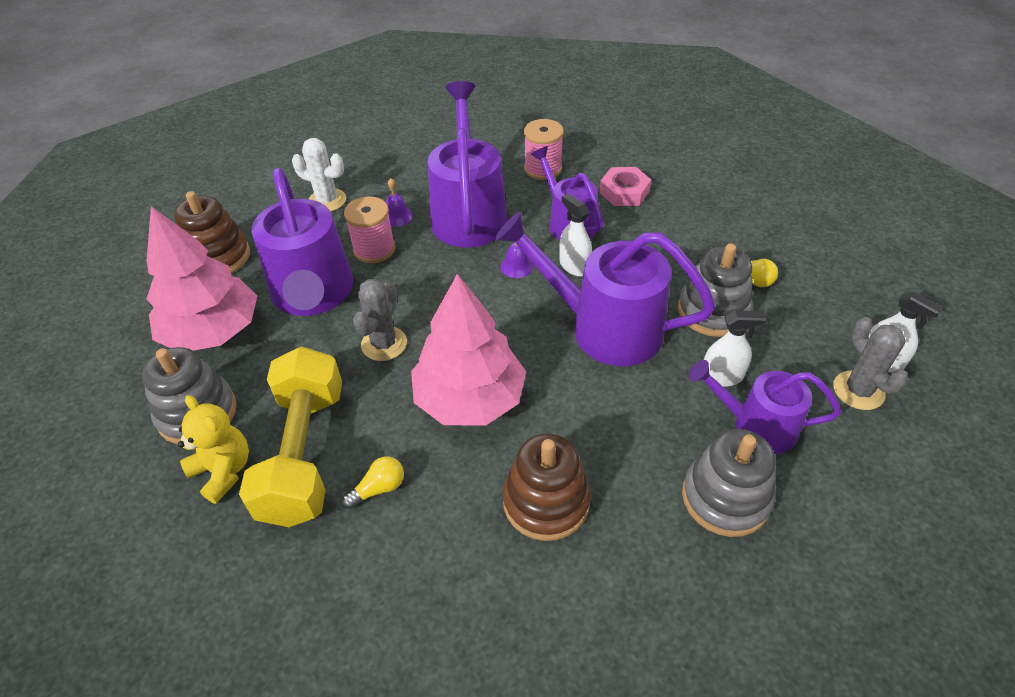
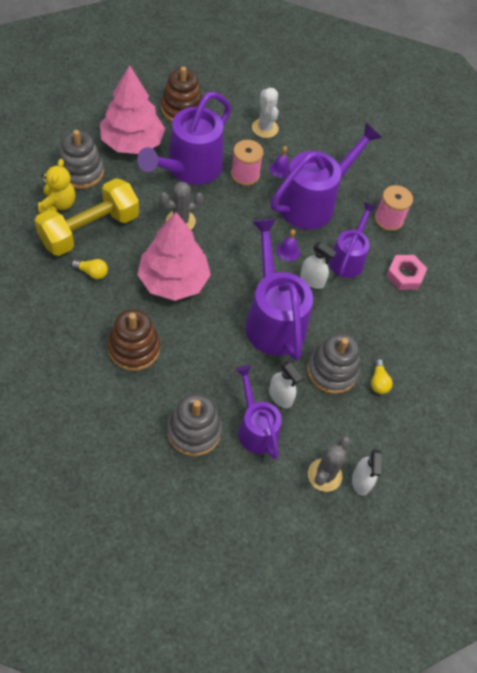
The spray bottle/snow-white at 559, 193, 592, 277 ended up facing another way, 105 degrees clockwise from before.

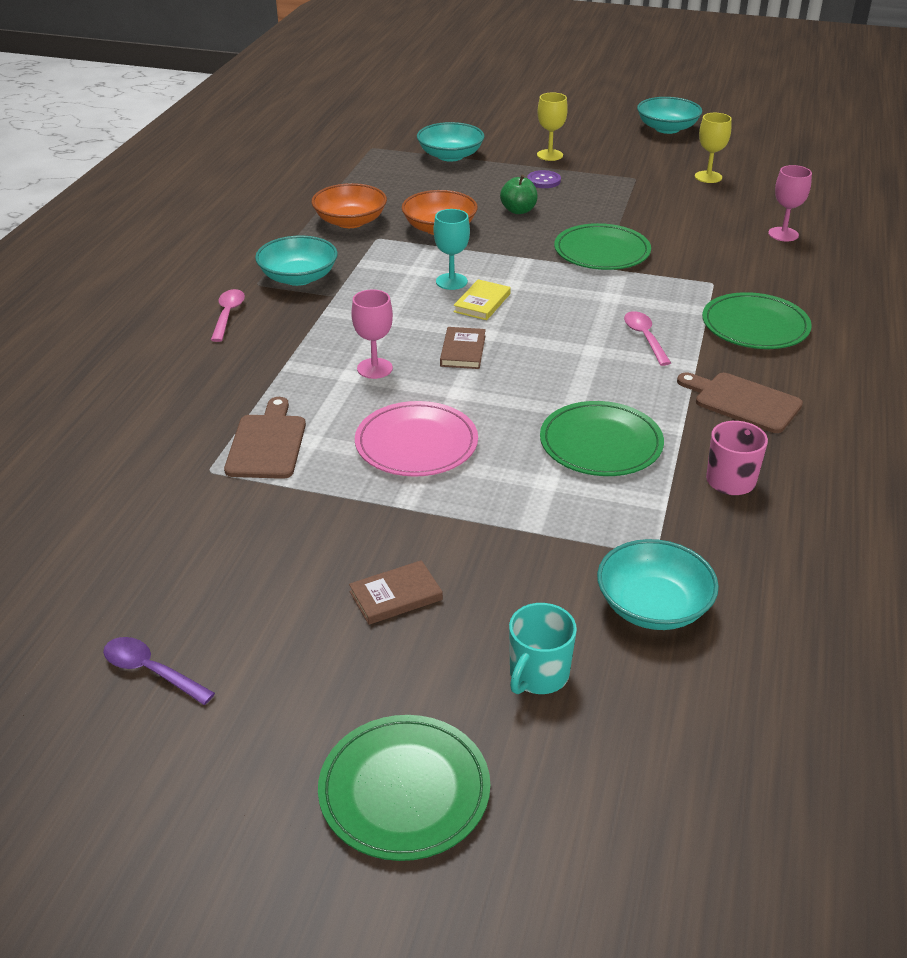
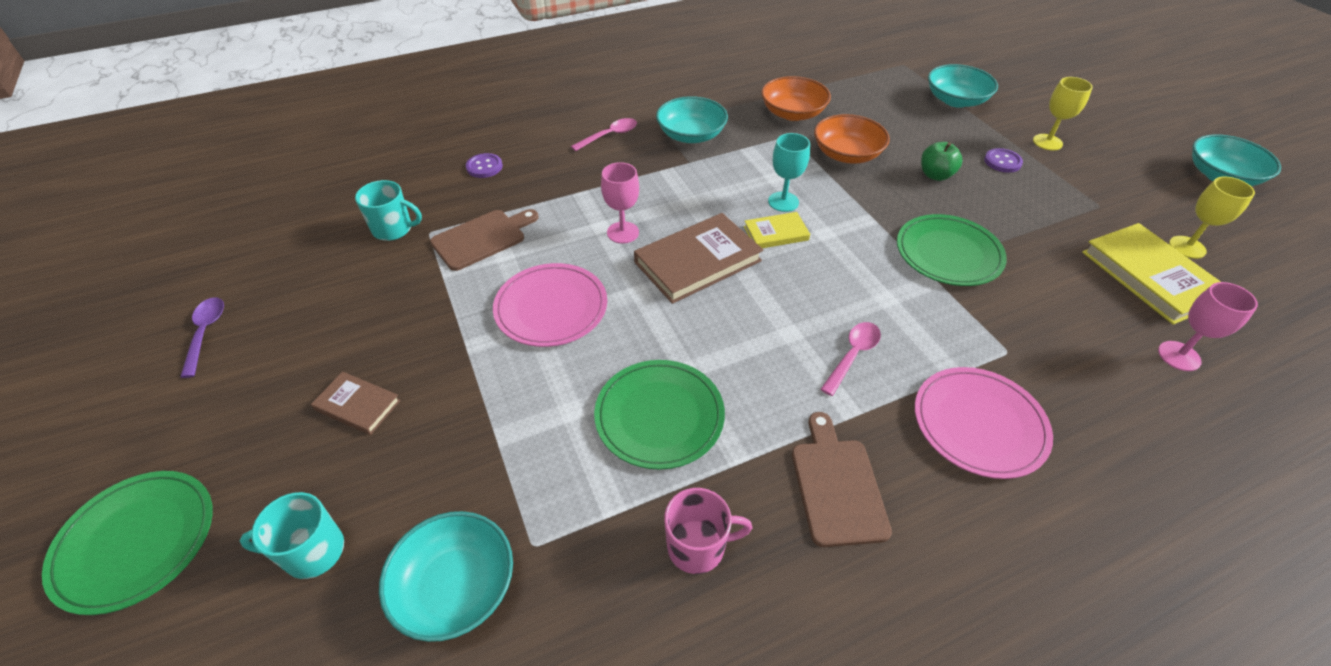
The size of the book/brown at 440, 327, 486, 369 changed by a factor of 1.84. What was the flat dish/emerald at 702, 292, 812, 349 turned into the flat dish/rosy at 915, 367, 1053, 479. The second view gained the mug/turquoise at 355, 180, 422, 241. The second view gained the sewing button/purple at 466, 153, 503, 178. The second view gained the book/golden at 1082, 223, 1221, 325.

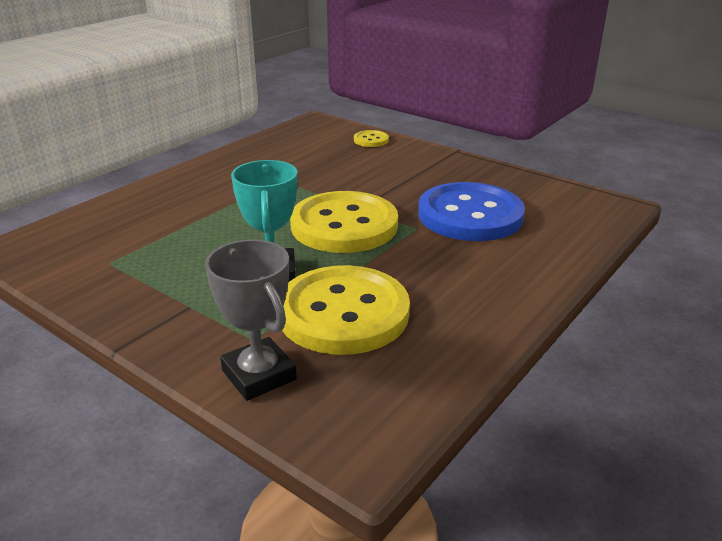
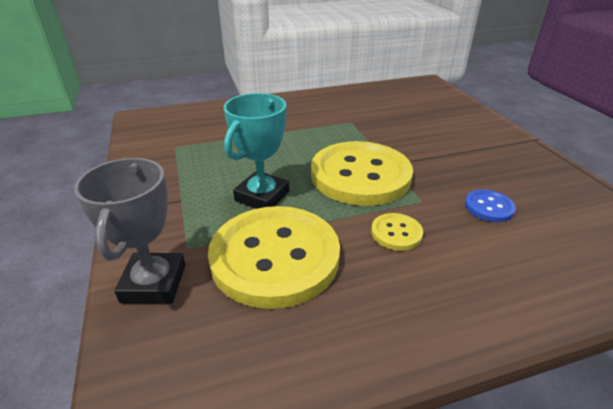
The sewing button/golden ended up elsewhere, having gone from 354, 130, 389, 147 to 371, 213, 423, 251. The size of the sewing button/blue at 418, 182, 525, 241 changed by a factor of 0.42.

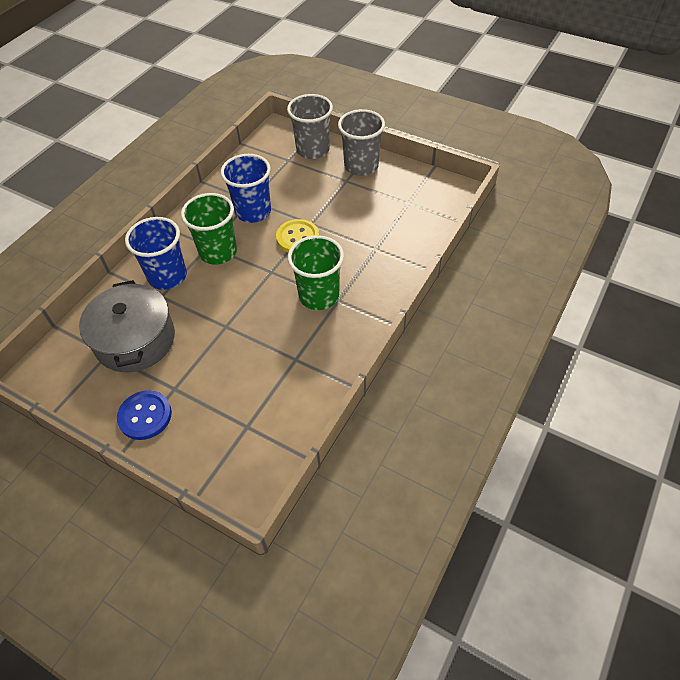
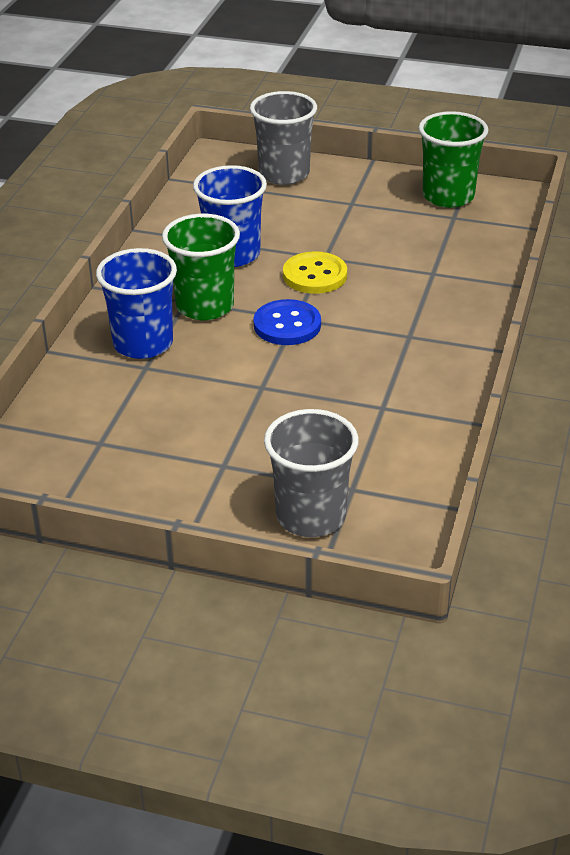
The second view lost the stockpot/ash-grey at 79, 280, 175, 372. The sewing button/blue ended up elsewhere, having gone from 117, 390, 172, 440 to 254, 299, 321, 345. The cup/emerald ended up elsewhere, having gone from 288, 235, 344, 310 to 419, 111, 488, 208. The cup/ash-grey ended up elsewhere, having gone from 338, 109, 385, 176 to 264, 409, 359, 537.

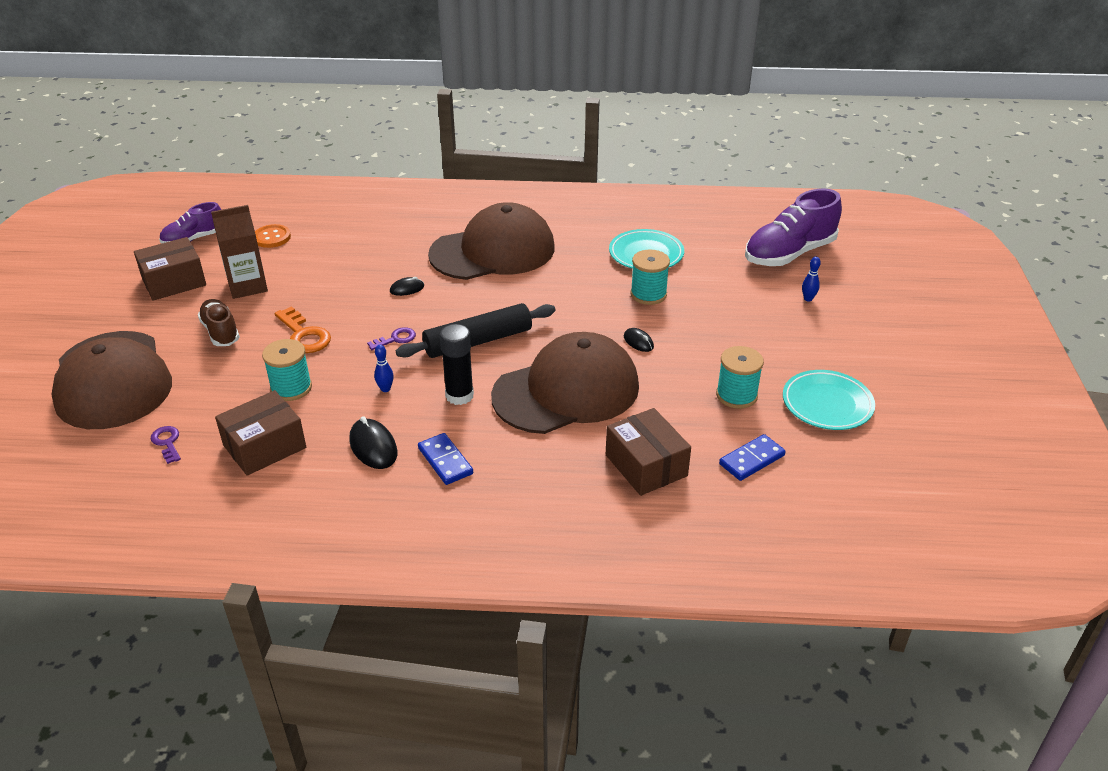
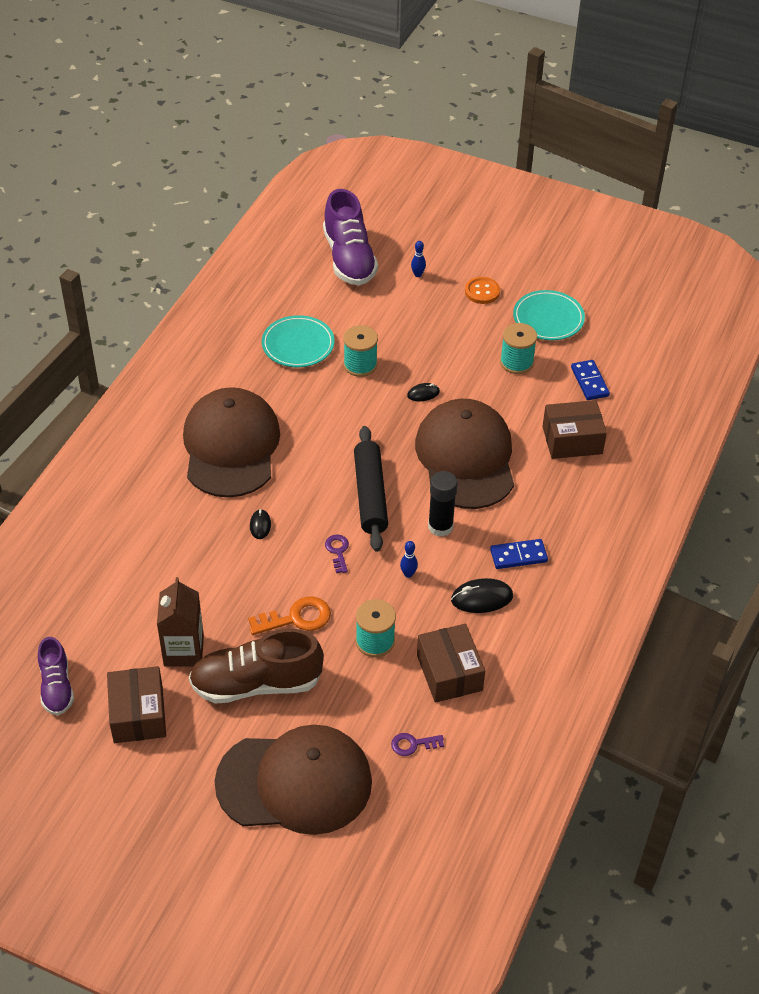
The size of the sneaker/brown at 198, 299, 240, 346 changed by a factor of 1.71. The sewing button/bright orange ended up elsewhere, having gone from 255, 224, 291, 248 to 465, 277, 500, 304.

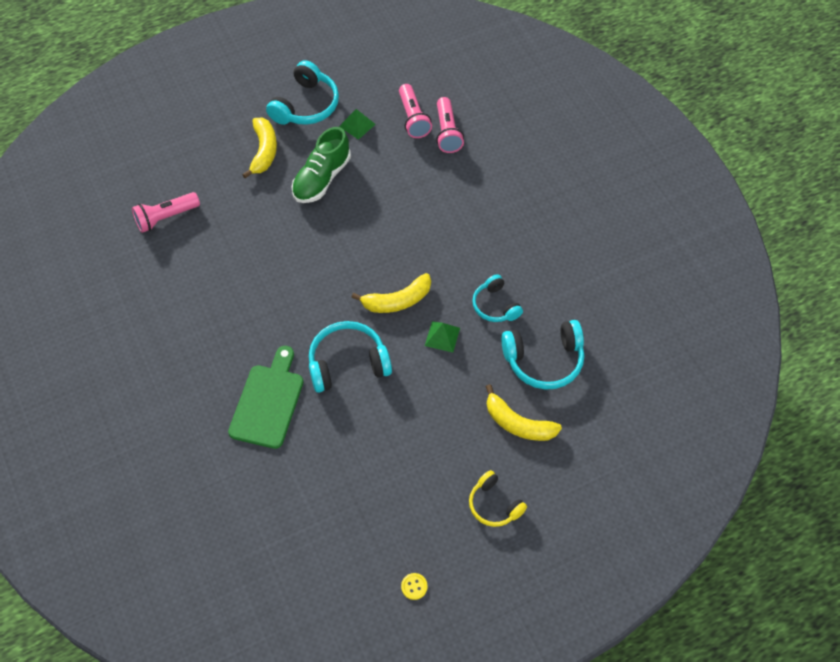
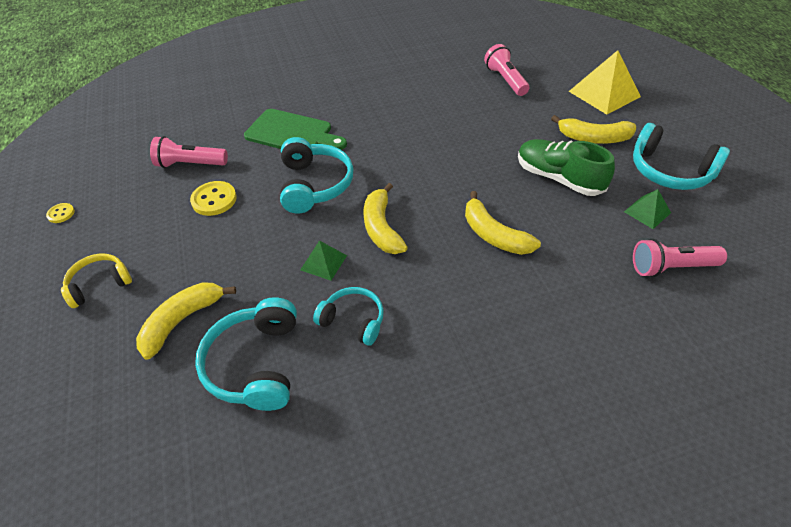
The flashlight/rosy ended up elsewhere, having gone from 436, 97, 464, 153 to 150, 136, 228, 168. The headphones/turquoise at 472, 274, 523, 322 ended up facing another way, 45 degrees clockwise from before. The second view gained the sewing button/golden at 190, 181, 237, 216. The second view gained the banana/golden at 465, 191, 541, 255. The second view gained the solid pyramid/golden at 569, 50, 641, 115.

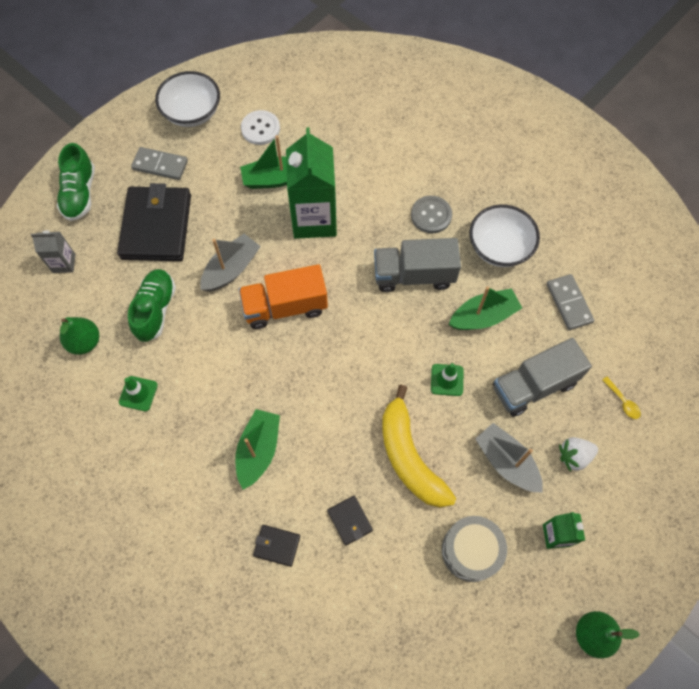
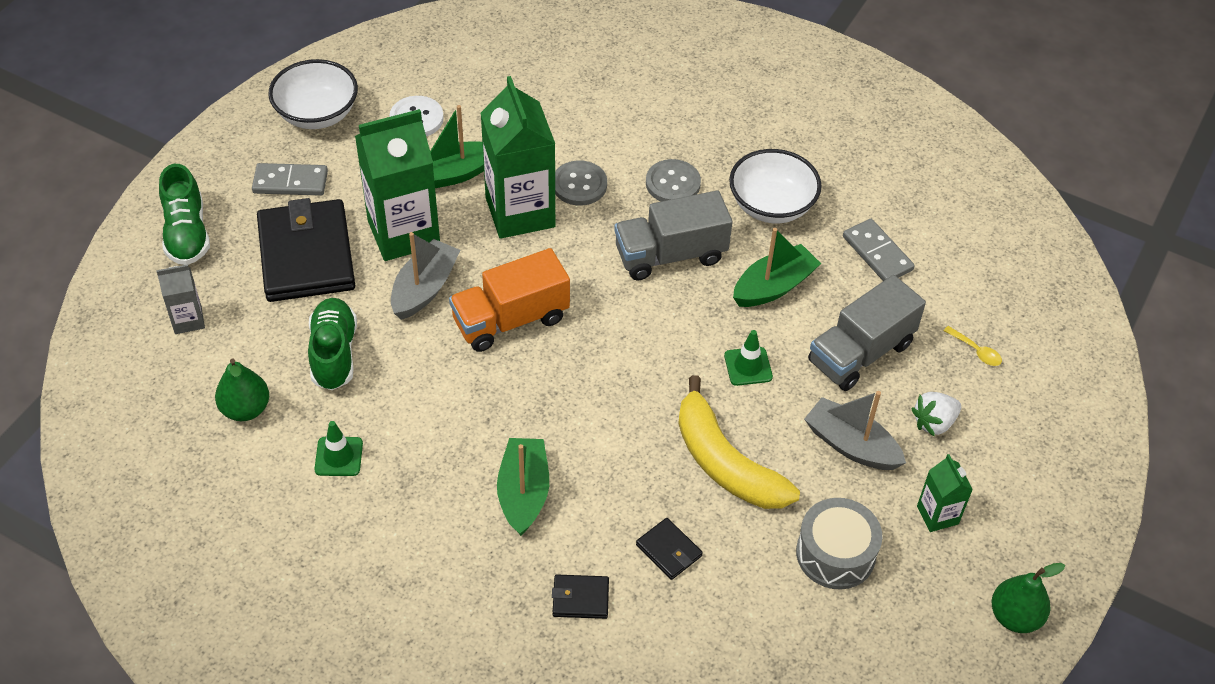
The second view gained the juice carton/emerald at 355, 109, 440, 261. The second view gained the sewing button/ash-grey at 555, 160, 607, 206.

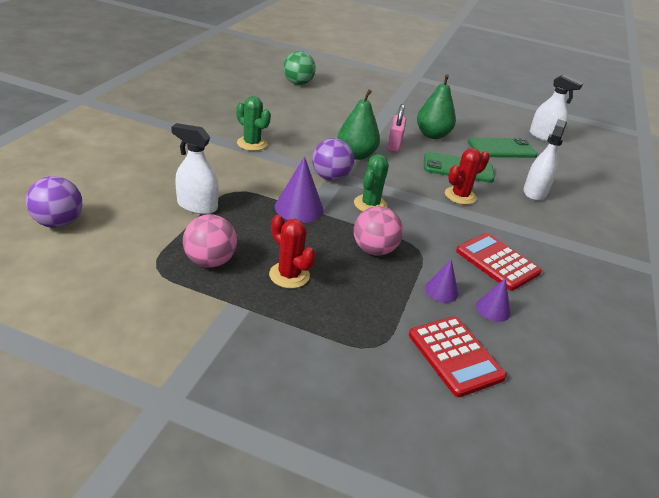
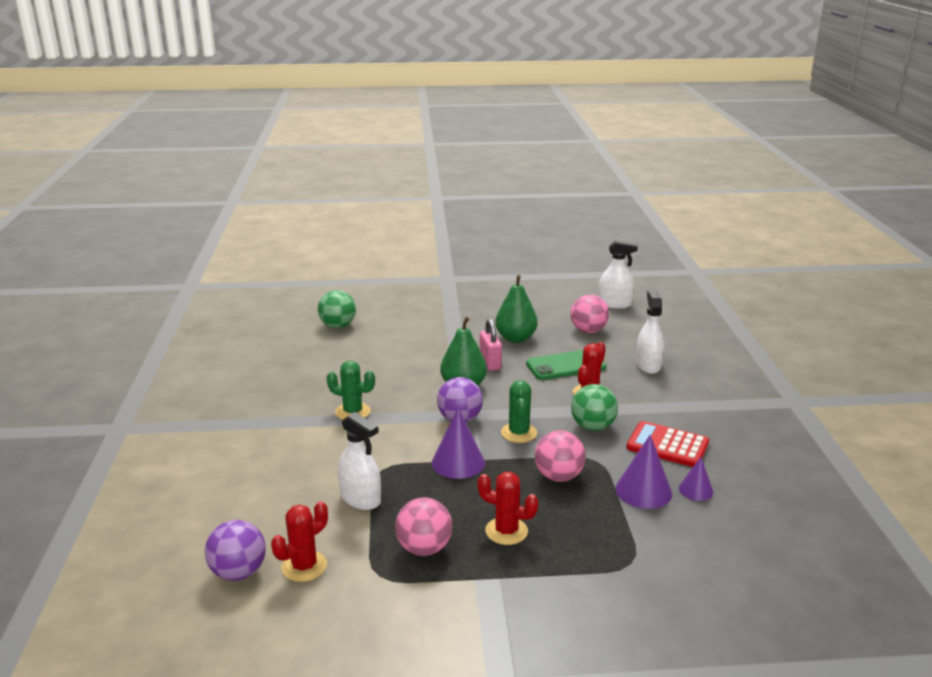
The spray bottle/snow-white at 171, 123, 219, 214 ended up facing another way, 135 degrees counterclockwise from before. The second view lost the calculator/red at 409, 316, 507, 397. The size of the cone shape/purple at 425, 259, 458, 303 changed by a factor of 1.66. Where the mobile phone/emerald stood at 468, 138, 538, 158, the sphere/rosy came to stand at 570, 295, 609, 333. The second view gained the saguaro cactus/red at 271, 501, 328, 582. The second view gained the sphere/emerald at 571, 384, 618, 431.

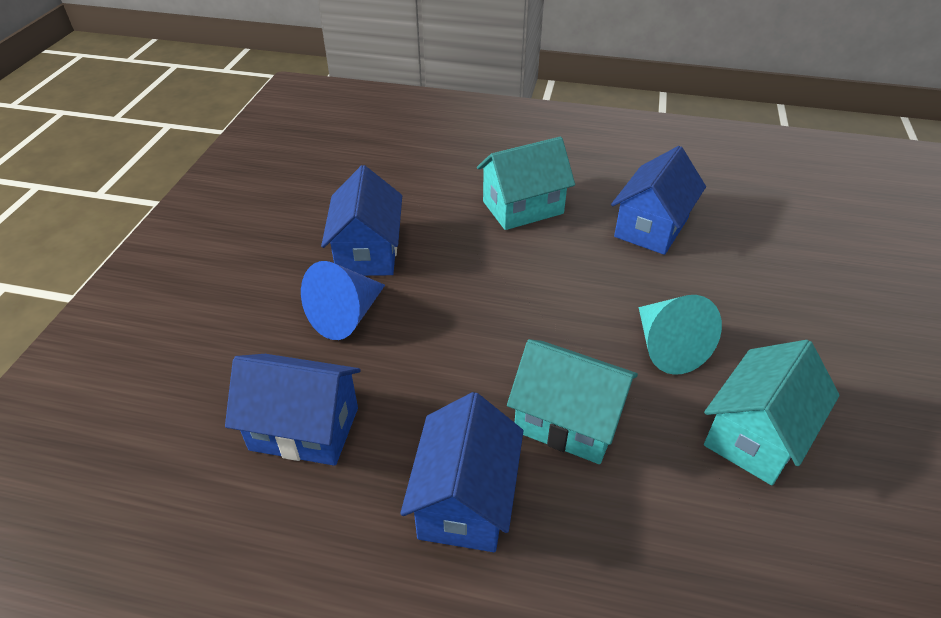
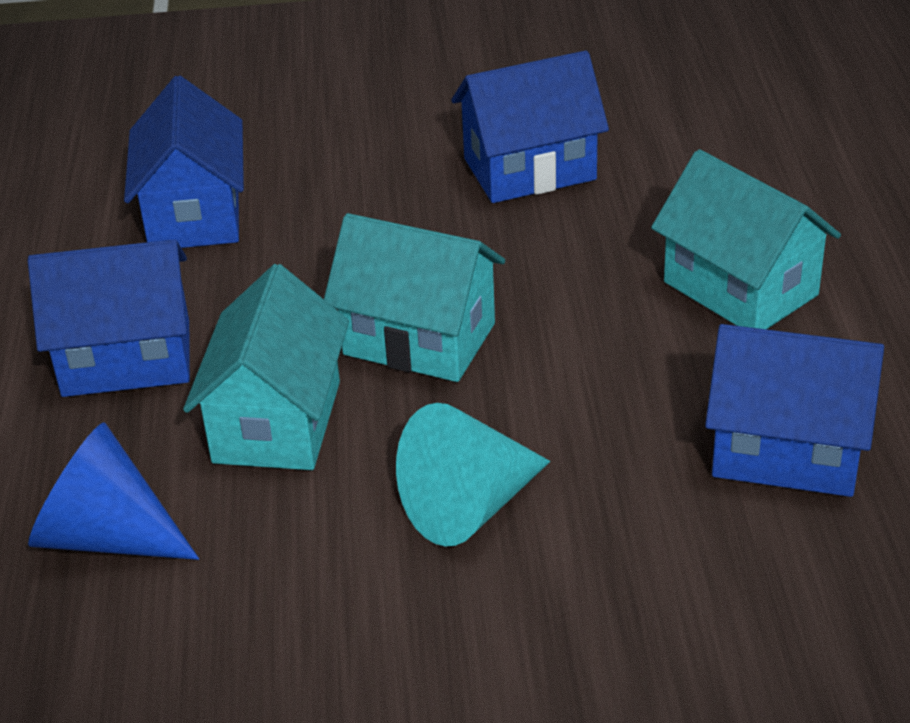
The cone shape/blue ended up elsewhere, having gone from 301, 261, 385, 340 to 28, 422, 199, 560. The toy house/turquoise ended up elsewhere, having gone from 704, 340, 840, 485 to 324, 213, 505, 382.

